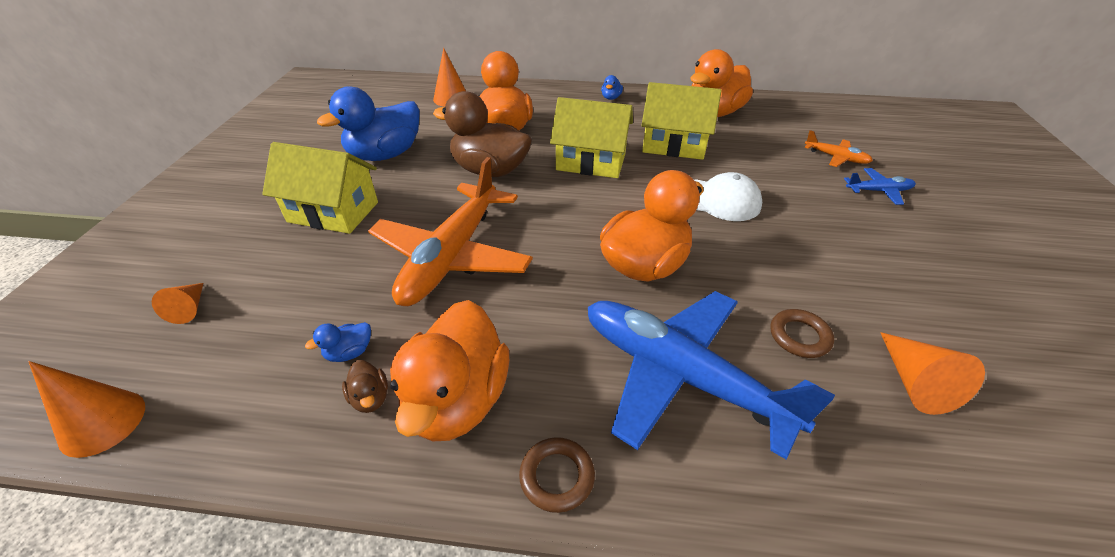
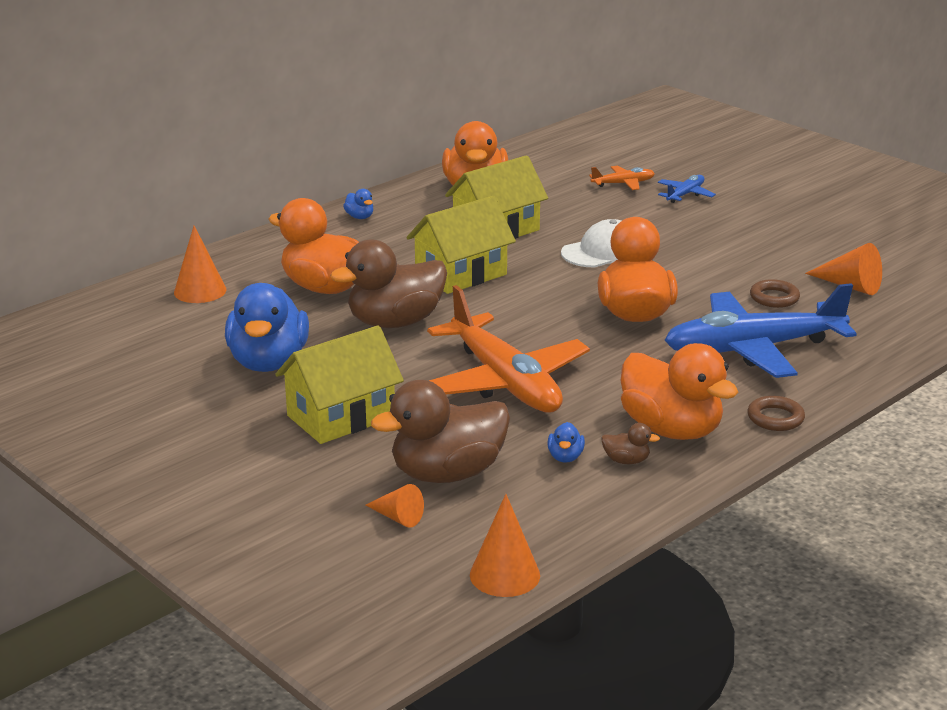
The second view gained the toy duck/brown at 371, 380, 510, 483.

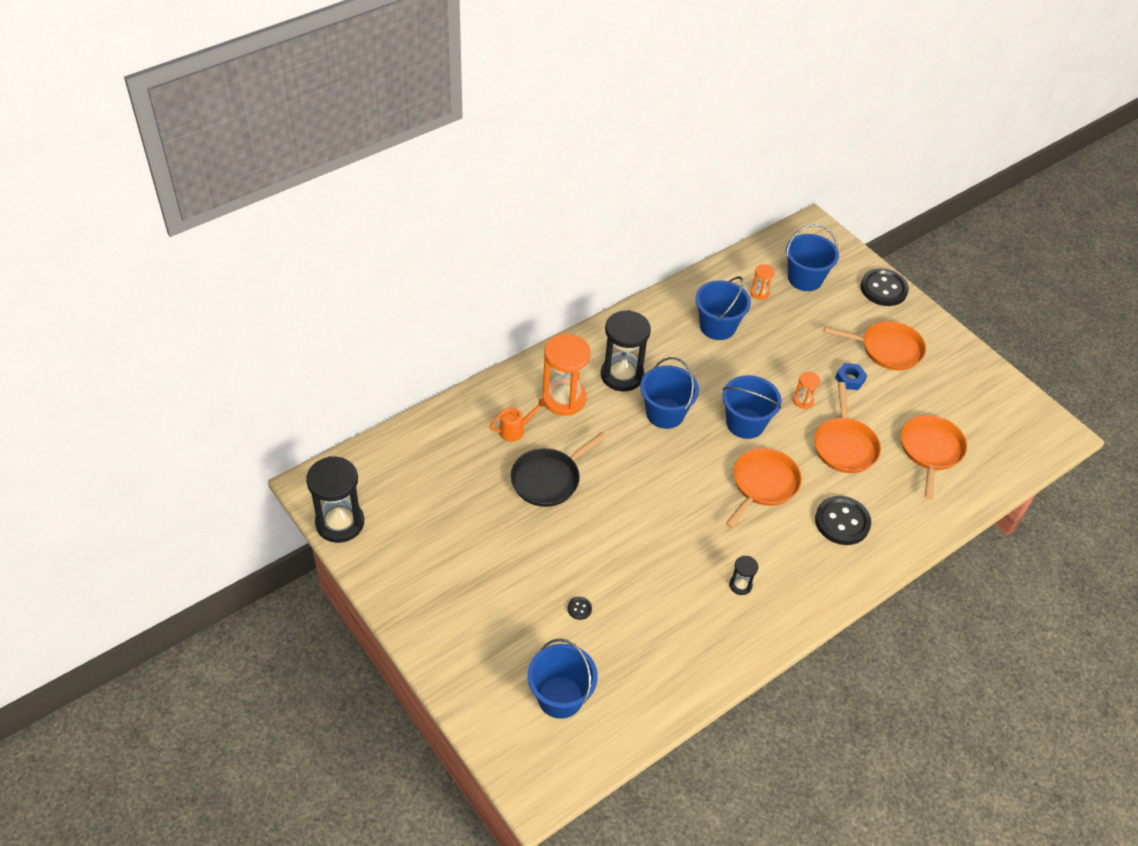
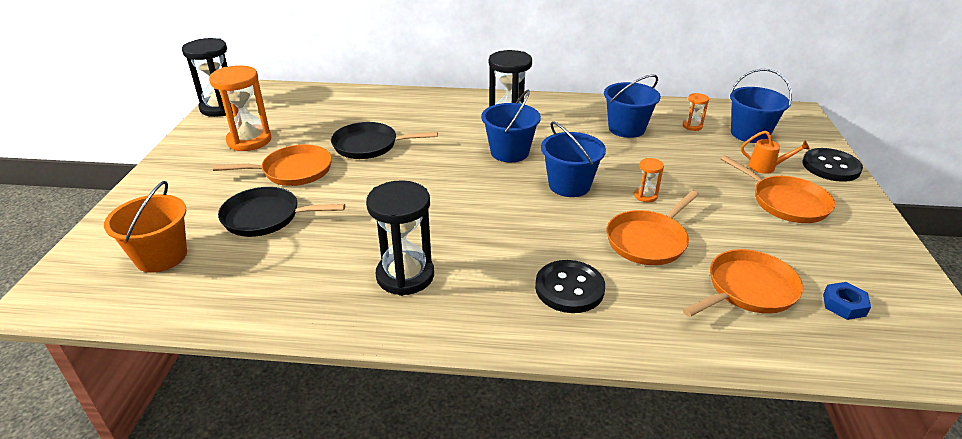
The watering can/bright orange ended up elsewhere, having gone from 490, 399, 547, 442 to 741, 131, 810, 174. What was the pail/blue at 527, 638, 598, 719 turned into the pail/bright orange at 104, 181, 187, 273. The hourglass/bright orange ended up elsewhere, having gone from 542, 334, 590, 416 to 209, 65, 271, 151. Where the sewing button/black stood at 567, 597, 592, 620, the pan/black came to stand at 218, 187, 345, 237. The pan/bright orange ended up elsewhere, having gone from 725, 448, 802, 528 to 213, 144, 332, 186. The size of the hourglass/black at 729, 556, 758, 595 changed by a factor of 2.14. The nut/blue ended up elsewhere, having gone from 835, 363, 867, 390 to 823, 282, 871, 320.

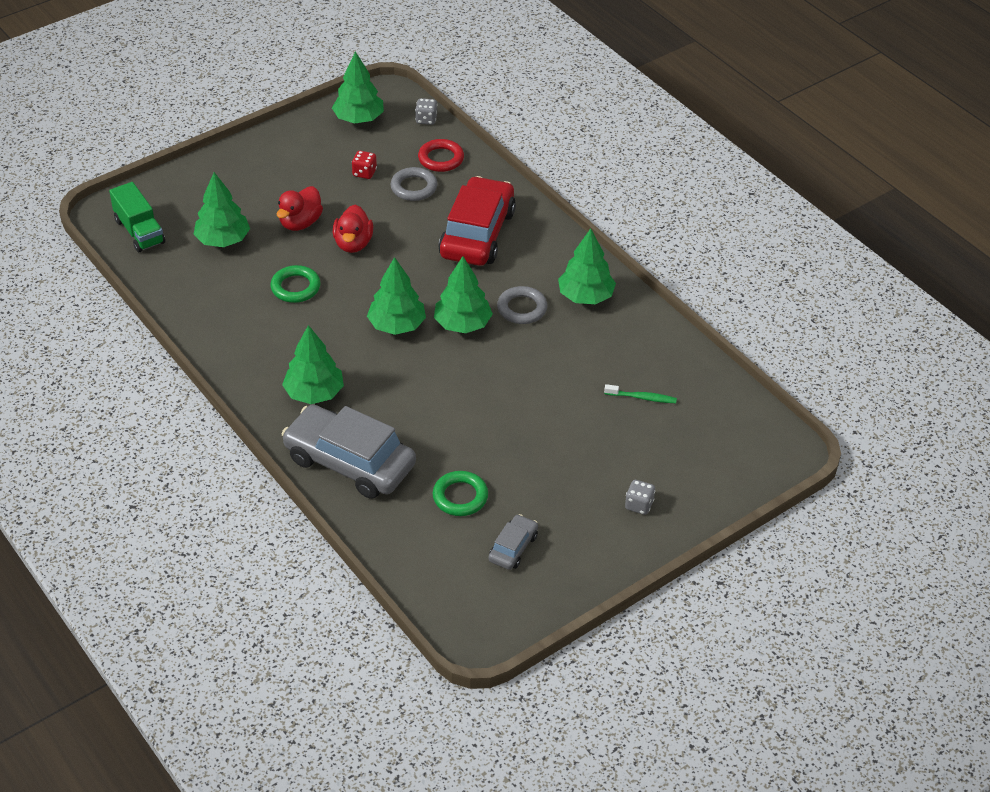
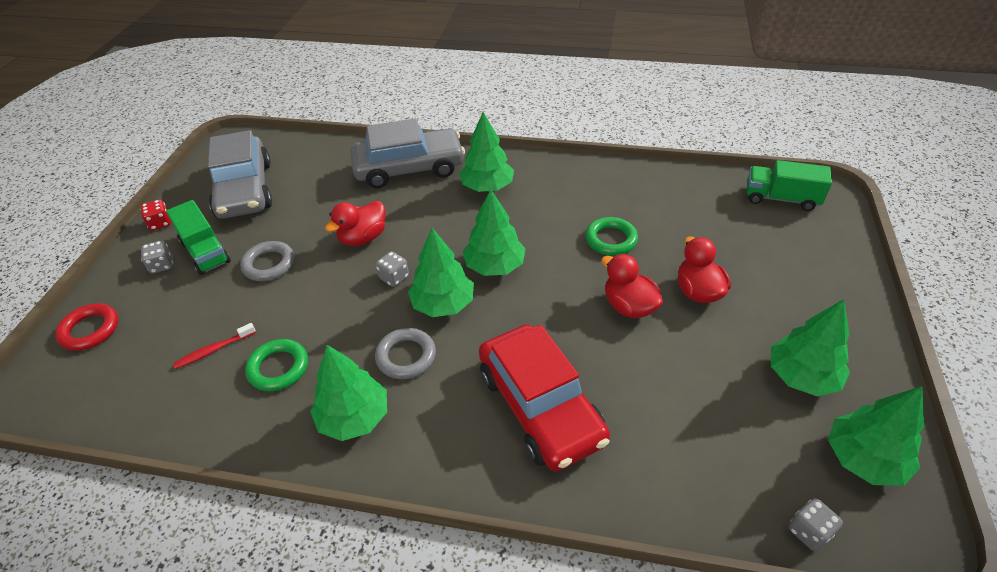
The fir tree/emerald ended up elsewhere, having gone from 193, 172, 250, 247 to 771, 299, 850, 396. The dice/red ended up elsewhere, having gone from 352, 151, 377, 179 to 140, 199, 171, 230. The torus/ash-grey ended up elsewhere, having gone from 391, 167, 437, 201 to 240, 241, 294, 281. The torus/red ended up elsewhere, having gone from 418, 139, 464, 172 to 55, 304, 118, 351. The torus/emerald ended up elsewhere, having gone from 433, 471, 488, 516 to 245, 339, 308, 391. The size of the car/ash-grey at 488, 514, 538, 570 changed by a factor of 2.15. What was the tooth brush/emerald at 604, 384, 677, 403 turned into the tooth brush/red at 173, 323, 256, 369. The second view gained the truck/emerald at 166, 200, 231, 275. The second view gained the toy duck/red at 325, 201, 386, 246. The second view gained the dice/ash-grey at 376, 251, 409, 287.

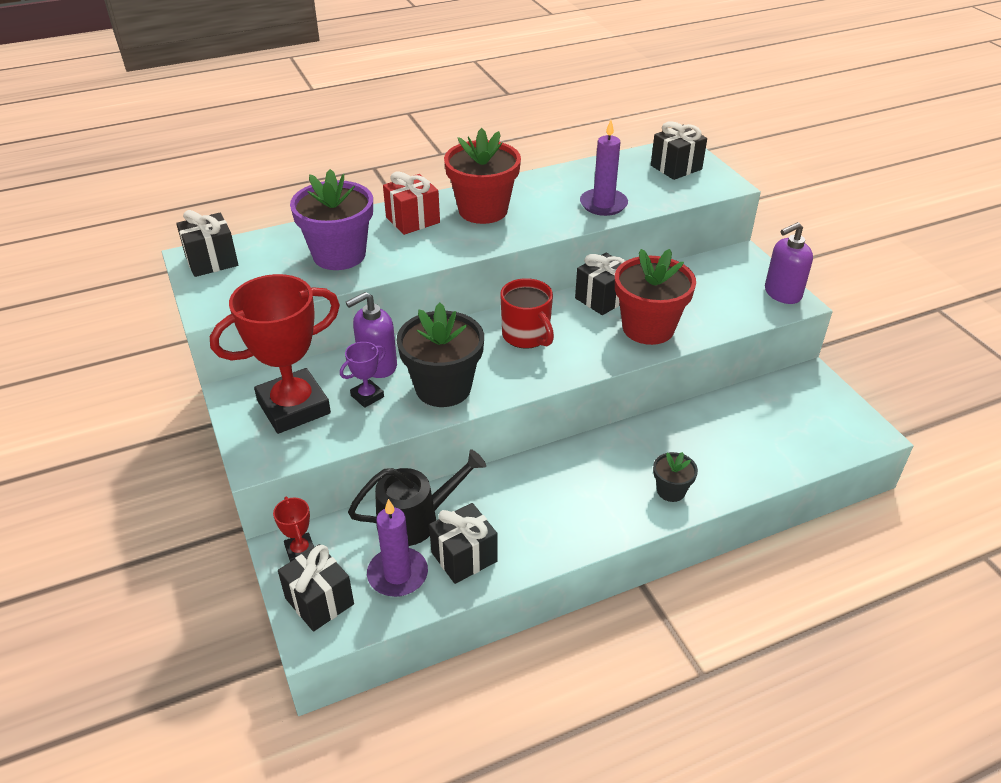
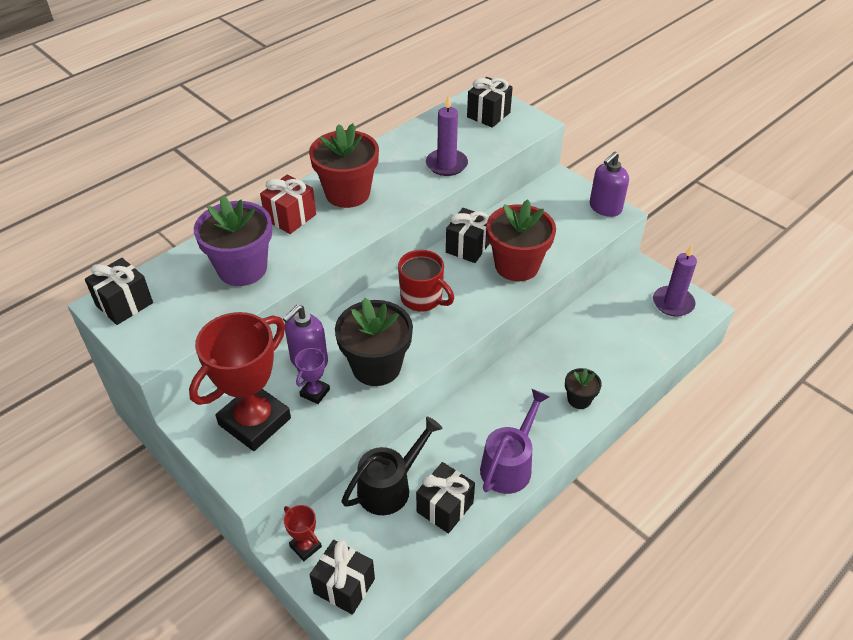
The wax candle/purple ended up elsewhere, having gone from 367, 499, 428, 597 to 653, 245, 697, 317. The second view gained the watering can/purple at 480, 389, 549, 494.

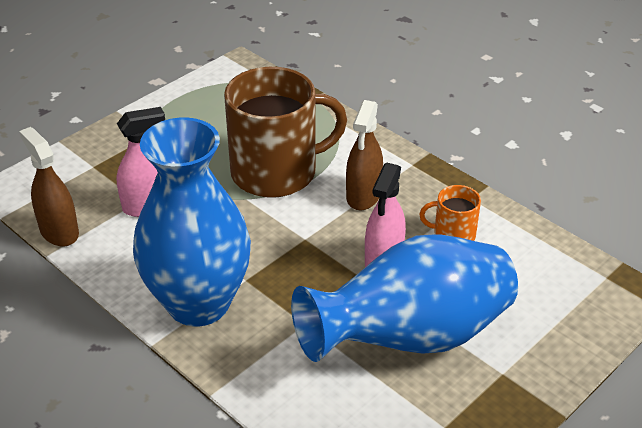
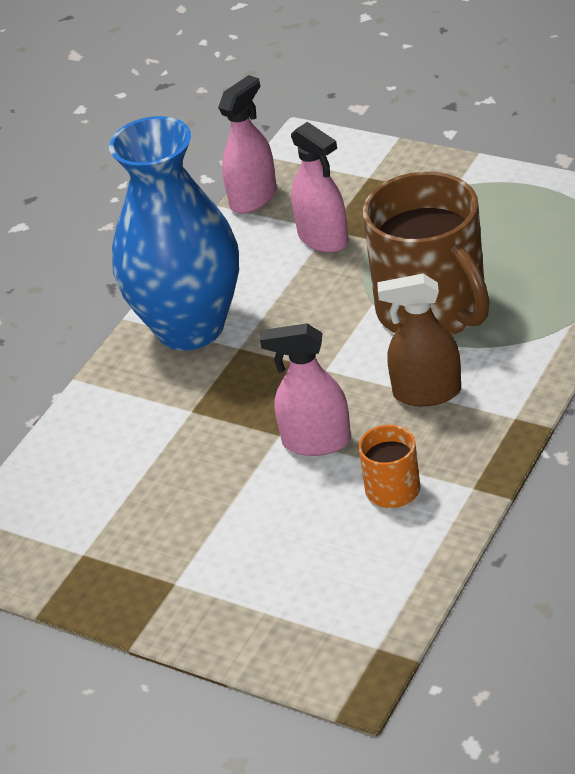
What was the spray bottle/brown at 19, 127, 79, 247 turned into the spray bottle/rosy at 218, 75, 277, 214. The second view lost the vase/blue at 291, 234, 518, 362.

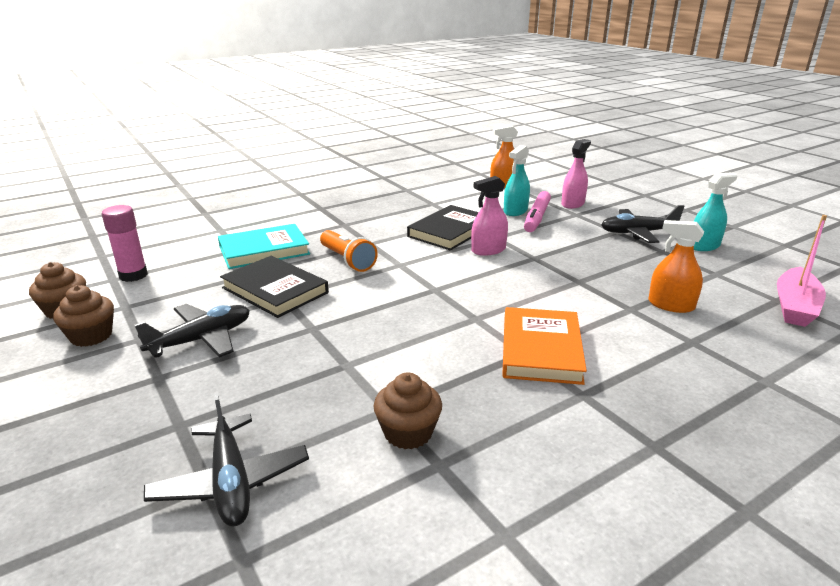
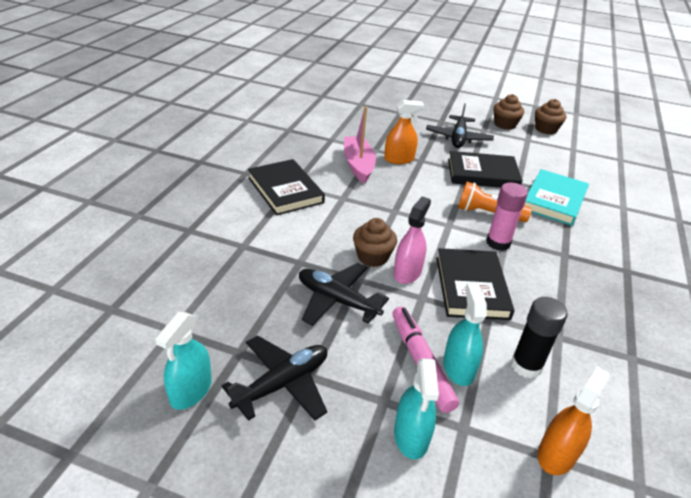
The stick of glue/rosy ended up elsewhere, having gone from 102, 205, 148, 282 to 486, 182, 528, 251. The plane/black ended up elsewhere, having gone from 144, 393, 309, 527 to 299, 263, 389, 326. The cupcake/brown ended up elsewhere, having gone from 374, 372, 442, 449 to 353, 218, 397, 267. What was the book/bright orange at 502, 307, 587, 385 turned into the book/black at 248, 159, 325, 216. What was the spray bottle/rosy at 561, 139, 591, 209 turned into the spray bottle/turquoise at 394, 358, 439, 460. The spray bottle/bright orange ended up elsewhere, having gone from 648, 220, 704, 313 to 384, 100, 424, 164. The boat/rosy ended up elsewhere, having gone from 777, 215, 827, 327 to 344, 106, 376, 184. The second view gained the stick of glue/black at 511, 297, 568, 379.

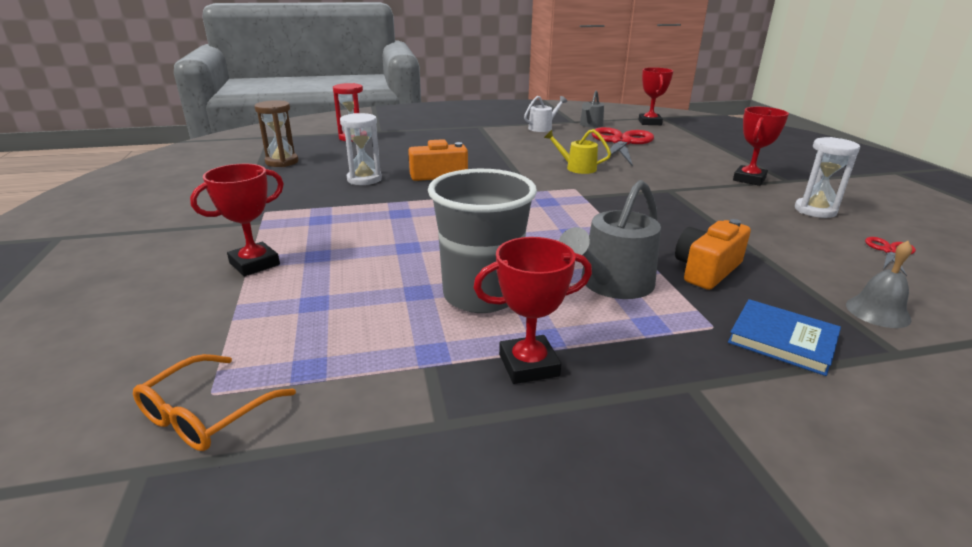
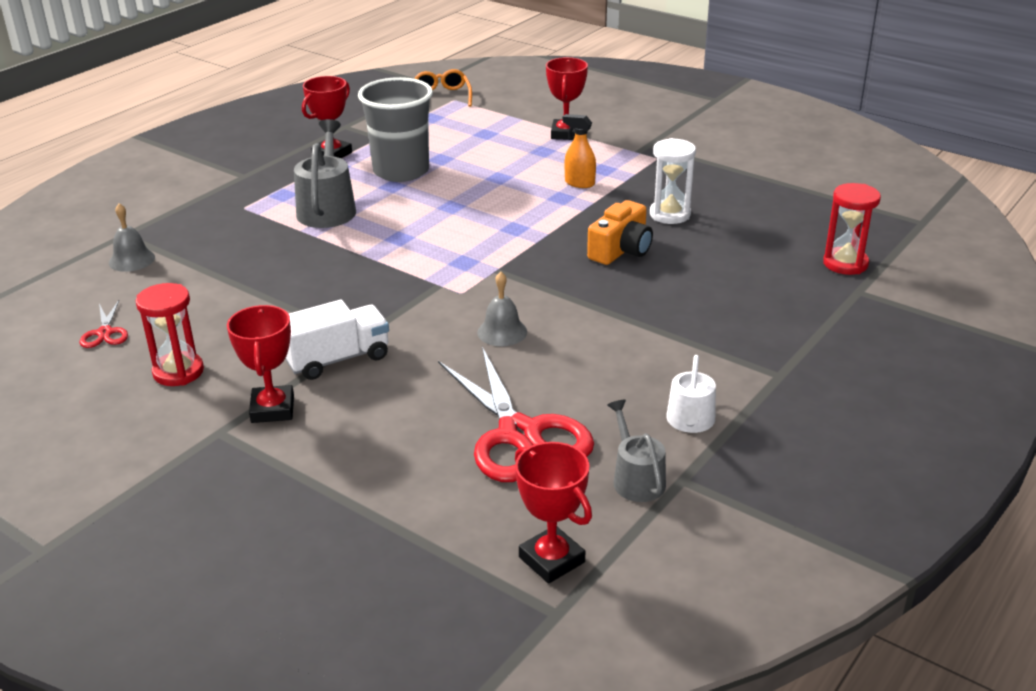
The second view lost the hourglass/brown at 255, 100, 298, 167. Where the watering can/golden stood at 544, 129, 611, 174, the hand bell/ash-grey came to stand at 477, 272, 527, 346. The second view lost the photo camera/bright orange at 675, 219, 751, 290. The second view lost the book/blue at 728, 299, 841, 376. What was the hourglass/snow-white at 795, 137, 860, 218 turned into the hourglass/red at 136, 283, 204, 386. The second view gained the truck/snow-white at 285, 300, 389, 380. The second view gained the spray bottle/bright orange at 562, 114, 596, 188.

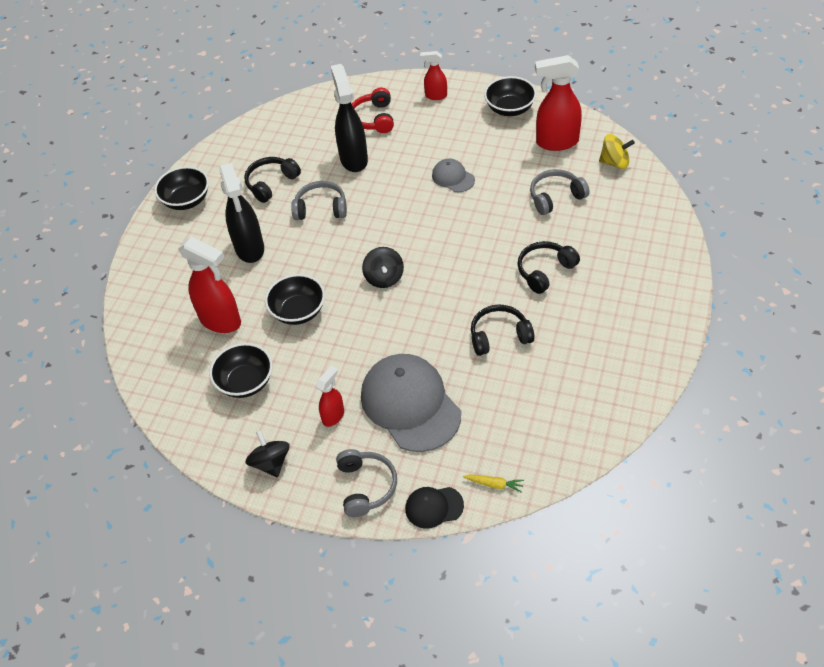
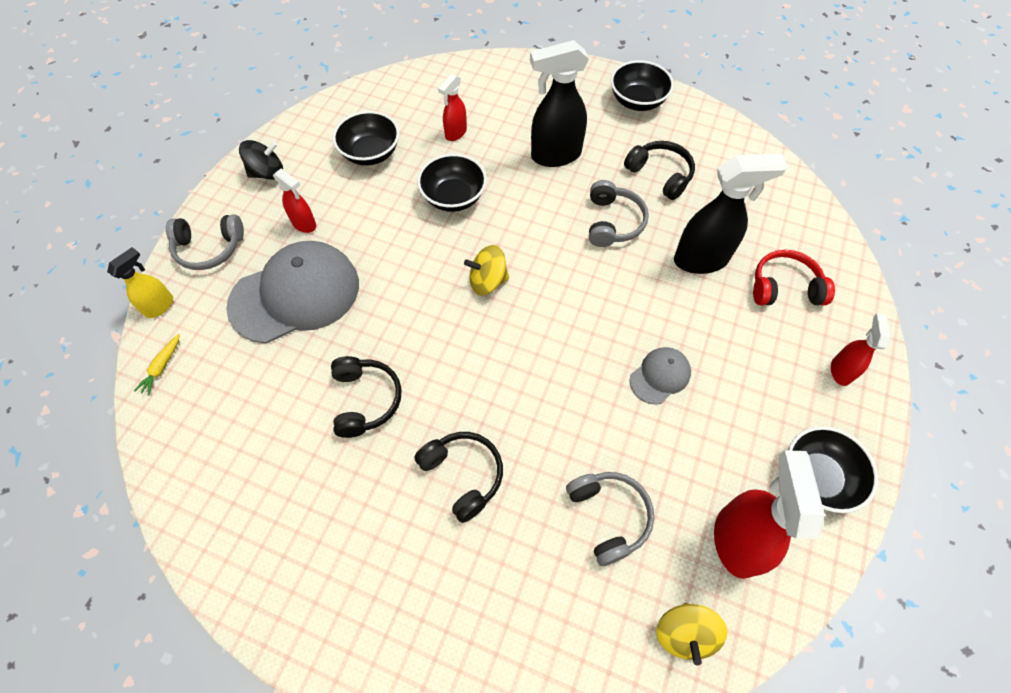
The size of the spray bottle/red at 178, 237, 241, 333 changed by a factor of 0.55. What was the toy top/black at 362, 247, 404, 288 turned into the toy top/golden at 464, 245, 509, 295. Where the peaked cap/black stood at 405, 487, 464, 529, the spray bottle/golden came to stand at 107, 247, 173, 318.

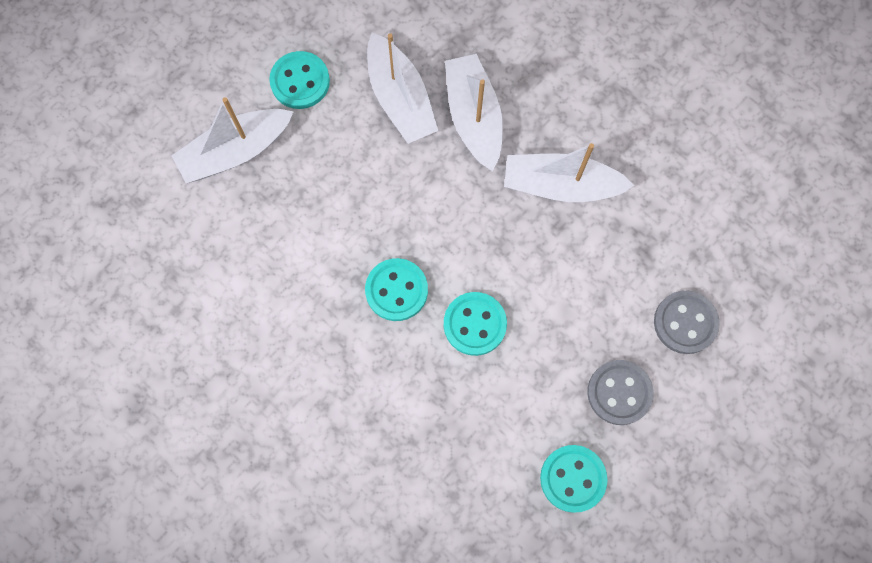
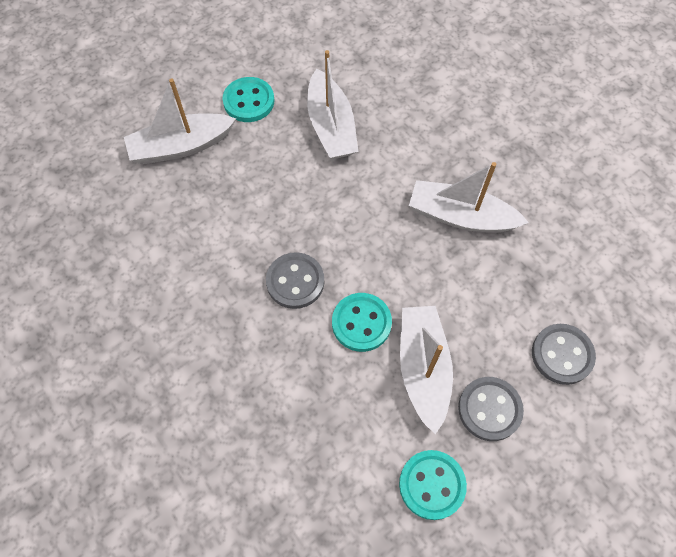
What was the sewing button/turquoise at 365, 258, 428, 321 turned into the sewing button/ash-grey at 266, 252, 324, 309. The boat/snow-white ended up elsewhere, having gone from 445, 54, 503, 171 to 400, 306, 453, 434.

